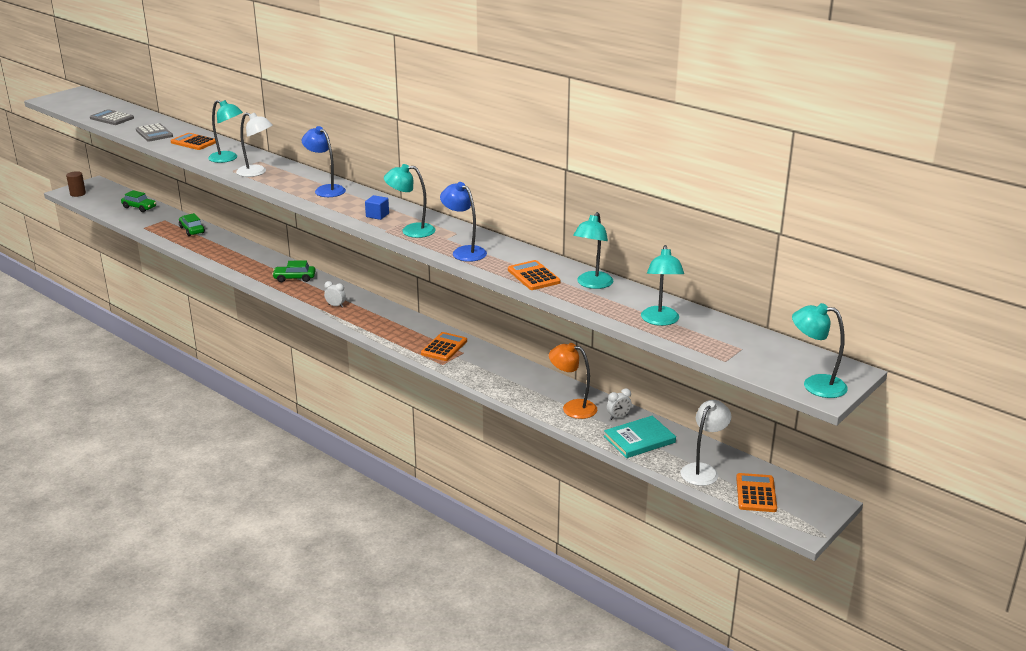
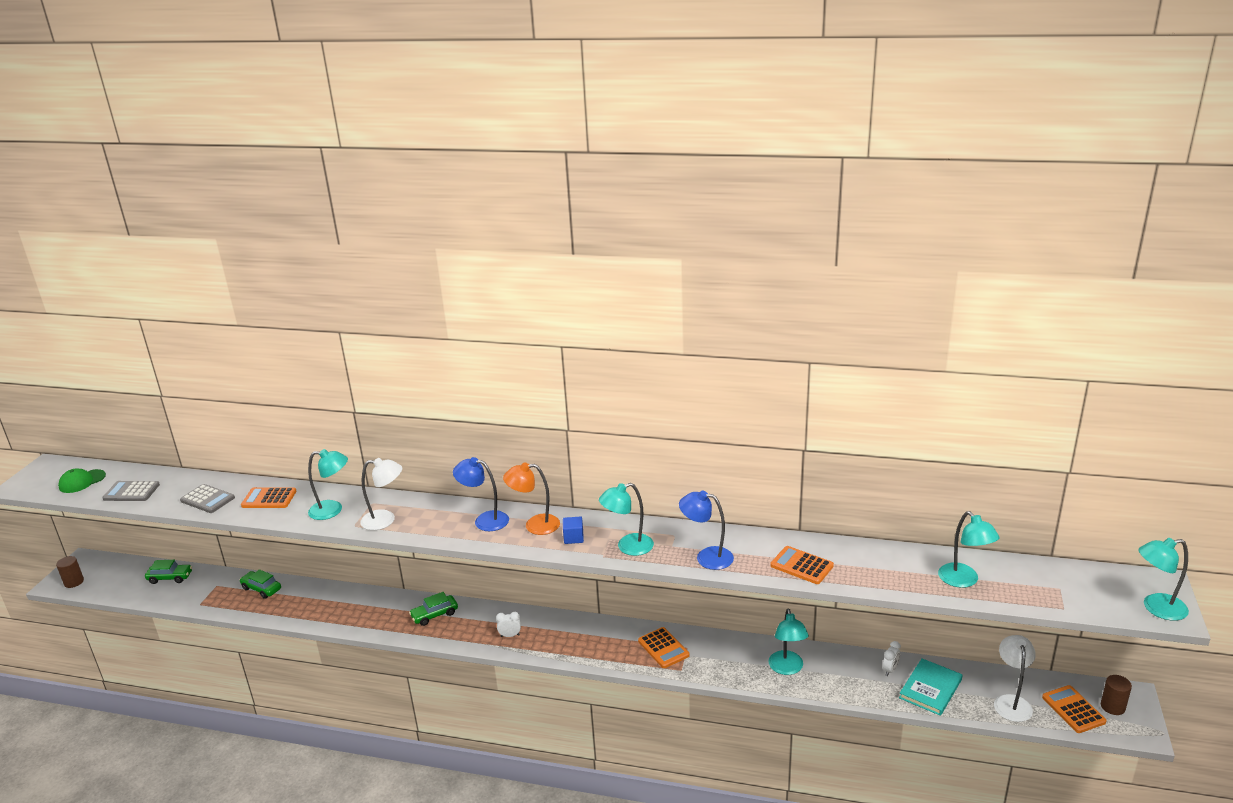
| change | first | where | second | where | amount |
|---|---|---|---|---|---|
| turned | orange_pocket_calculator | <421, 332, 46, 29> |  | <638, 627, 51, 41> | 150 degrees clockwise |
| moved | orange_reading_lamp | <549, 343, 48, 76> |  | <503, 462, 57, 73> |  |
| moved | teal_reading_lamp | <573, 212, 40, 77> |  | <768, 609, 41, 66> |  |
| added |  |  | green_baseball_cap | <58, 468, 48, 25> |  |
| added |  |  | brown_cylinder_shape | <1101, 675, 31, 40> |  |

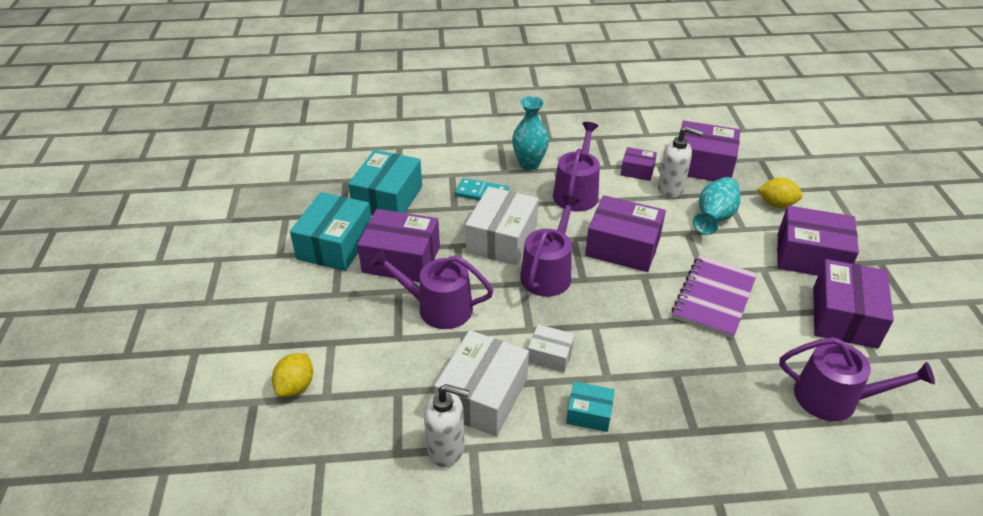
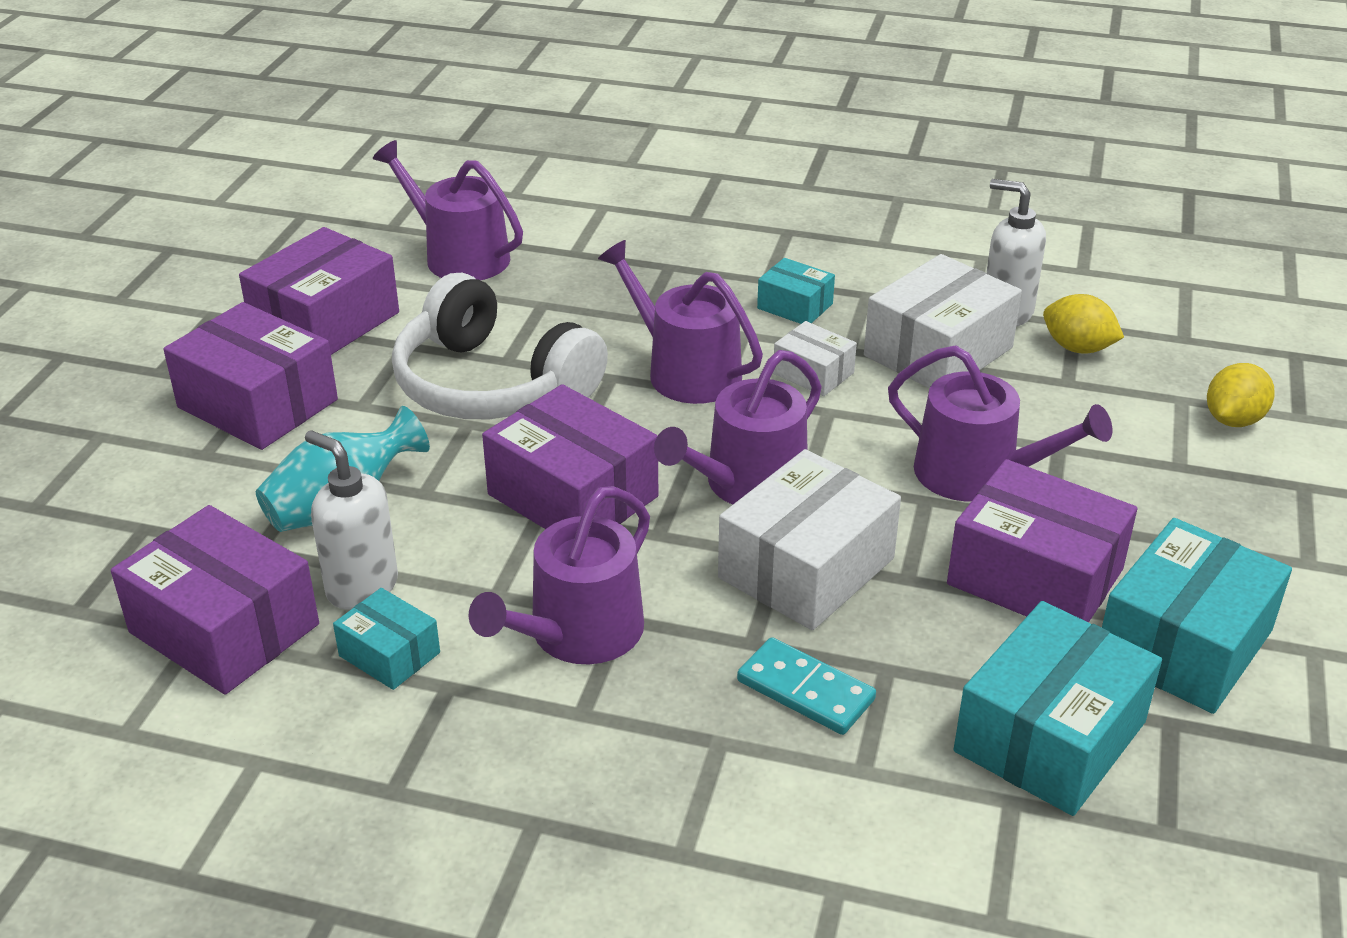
| change | first | where | second | where | amount |
|---|---|---|---|---|---|
| removed | teal_flower_vase | <512, 96, 37, 74> |  |  |  |
| recoloured | royal_purple_package | <621, 147, 36, 34> | teal_package | <333, 588, 107, 102> |  |
| replaced | royal_purple_notebook | <672, 255, 85, 84> | pure_white_over-ear_headphones | <392, 273, 216, 146> |  |
| moved | golden_lemon | <757, 178, 46, 30> |  | <1043, 294, 81, 59> |  |
| added |  |  | royal_purple_sprinkling_can | <598, 240, 165, 164> |  |

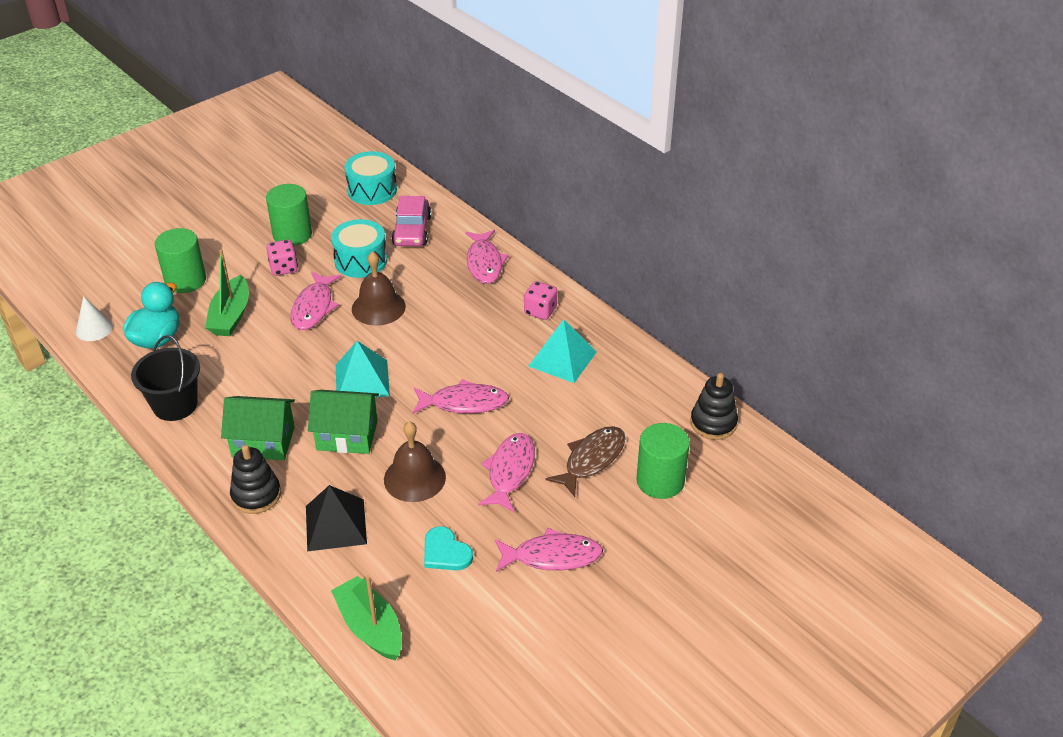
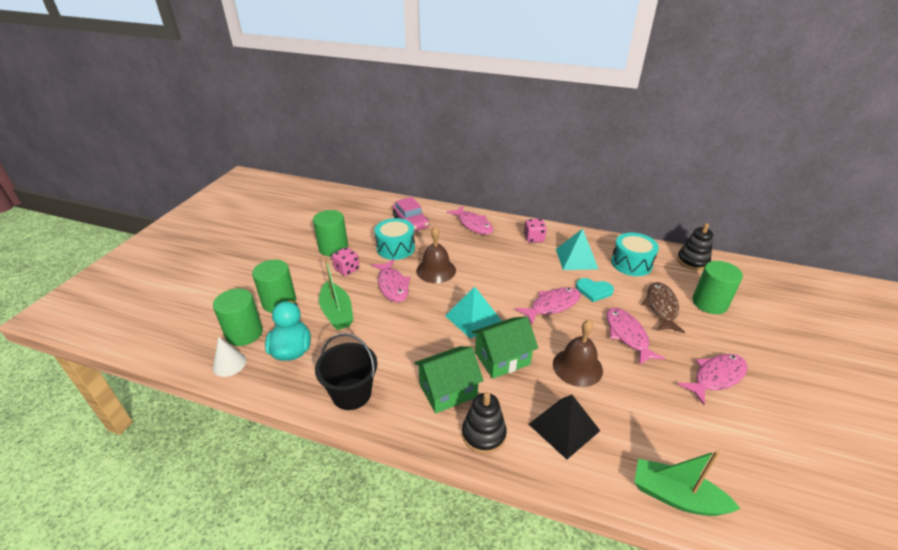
| change | first | where | second | where | amount |
|---|---|---|---|---|---|
| moved | teal_snare_drum | <345, 151, 52, 54> |  | <611, 233, 48, 43> |  |
| moved | teal_heart_shape | <424, 526, 49, 44> |  | <576, 278, 38, 24> |  |
| added |  |  | green_cylinder_shape | <213, 289, 50, 57> |  |

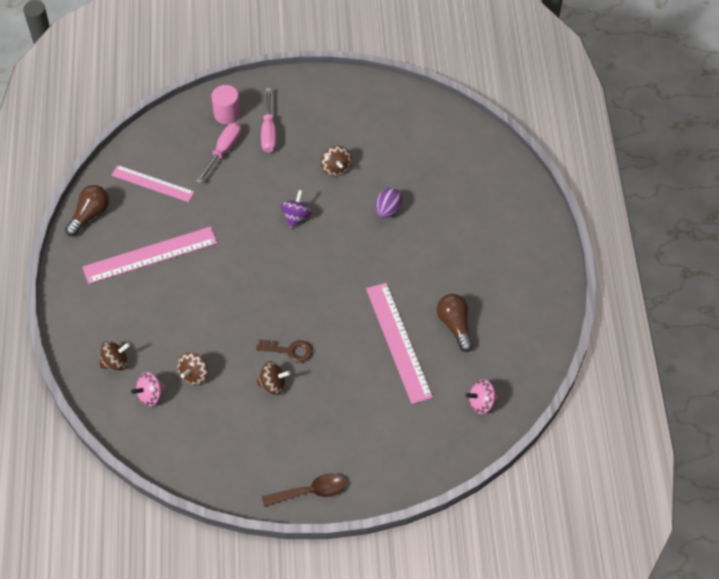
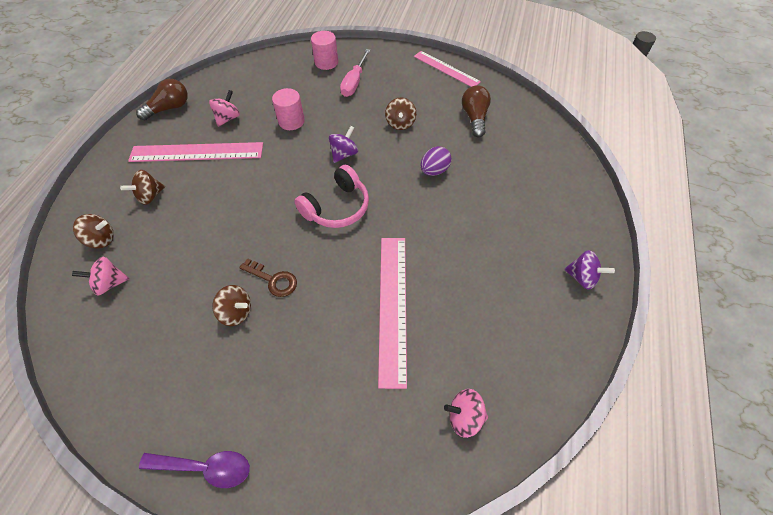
| change | first | where | second | where | amount |
|---|---|---|---|---|---|
| moved | rose-pink_straightedge | <111, 165, 84, 37> |  | <414, 51, 67, 36> |  |
| moved | brown_whirligig | <177, 353, 31, 32> |  | <120, 170, 45, 35> |  |
| removed | rose-pink_hand_screwdriver | <196, 122, 45, 62> |  |  |  |
| recoloured | brown_tablespoon | <262, 473, 83, 34> | royal_purple_tablespoon | <139, 451, 111, 37> |  |
| moved | brown_lightbulb | <437, 294, 36, 58> |  | <462, 85, 29, 53> |  |
| added |  |  | rose-pink_whirligig | <209, 90, 31, 37> |  |
| added |  |  | rose-pink_cylinder_shape | <272, 88, 33, 42> |  |
| added |  |  | rose-pink_over-ear_headphones | <294, 165, 75, 63> |  |
| added |  |  | royal_purple_whirligig | <564, 250, 51, 40> |  |

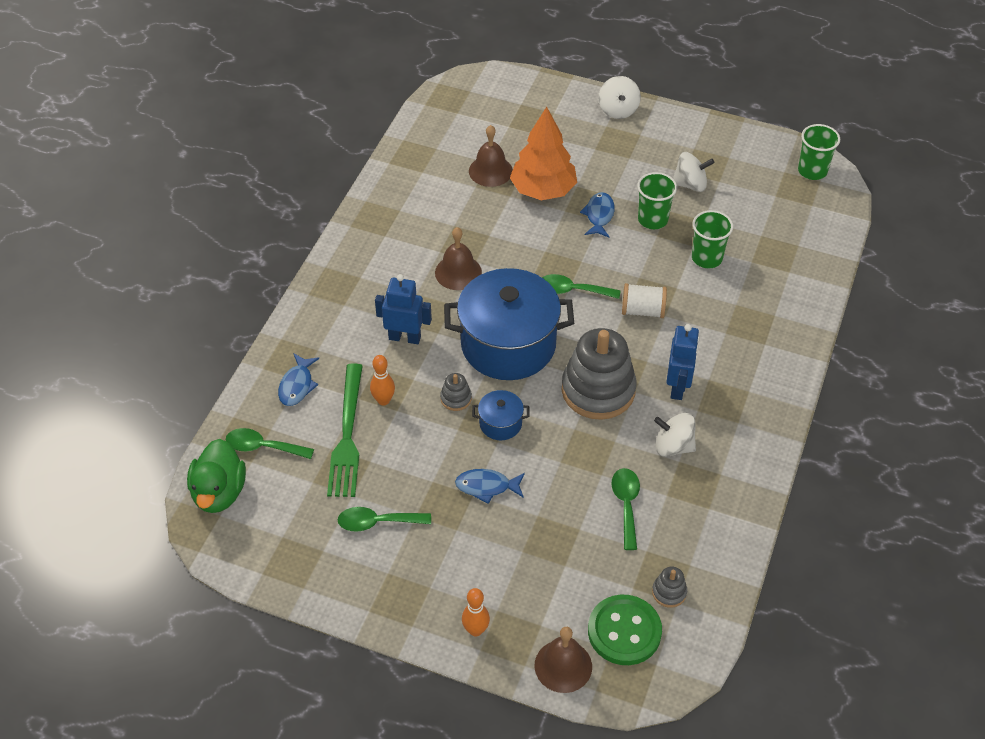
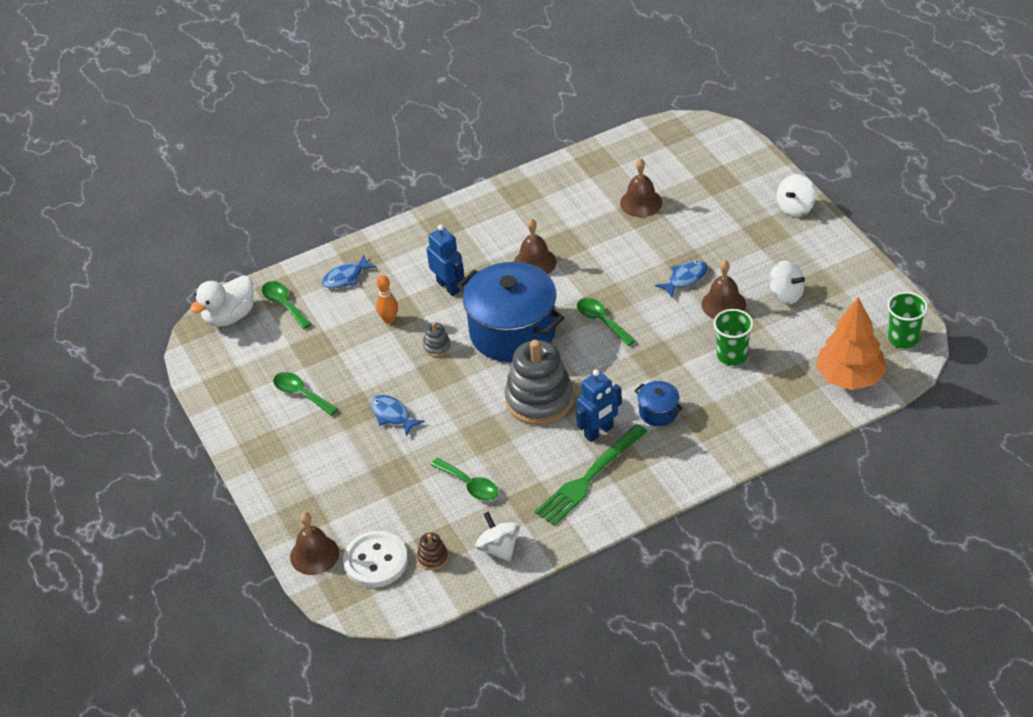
| change | first | where | second | where | amount |
|---|---|---|---|---|---|
| recoloured | green_duck | <187, 439, 59, 74> | pure_white_duck | <190, 275, 64, 52> |  |
| moved | green_fork | <327, 364, 36, 133> |  | <535, 424, 113, 102> |  |
| removed | orange_skittle | <462, 588, 28, 48> |  |  |  |
| moved | cobalt_stockpot | <472, 390, 57, 50> |  | <635, 381, 48, 45> |  |
| moved | orange_toy_tree | <510, 107, 67, 93> |  | <816, 297, 71, 93> |  |
| recoloured | green_button | <588, 595, 74, 70> | pure_white_button | <343, 531, 65, 57> |  |
| turned | green_tablespoon | <611, 468, 29, 82> |  | <431, 458, 67, 43> | 90 degrees clockwise |
| removed | pure_white_spool | <622, 283, 45, 35> |  |  |  |
| replaced | green_beaker | <637, 172, 40, 57> | brown_bell | <701, 260, 45, 59> |  |
| recoloured | gray_ring_stacker | <652, 567, 35, 41> | brown_ring_stacker | <417, 533, 31, 37> |  |
| moved | pure_white_whirligig | <654, 413, 42, 44> |  | <475, 512, 45, 50> |  |

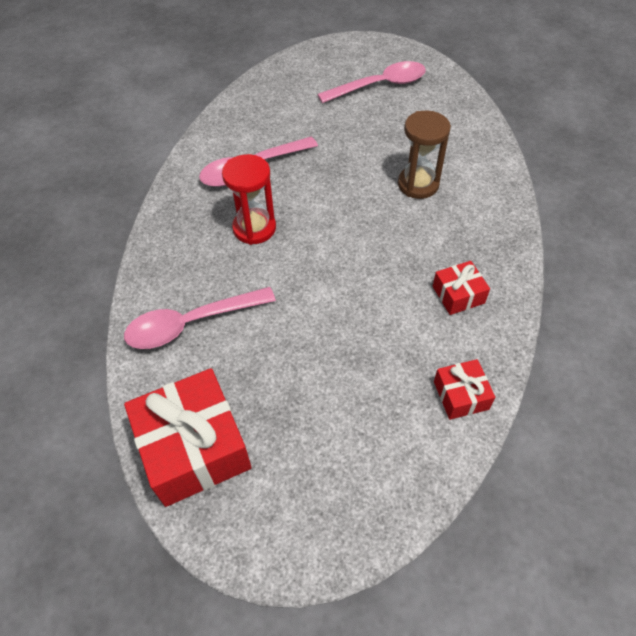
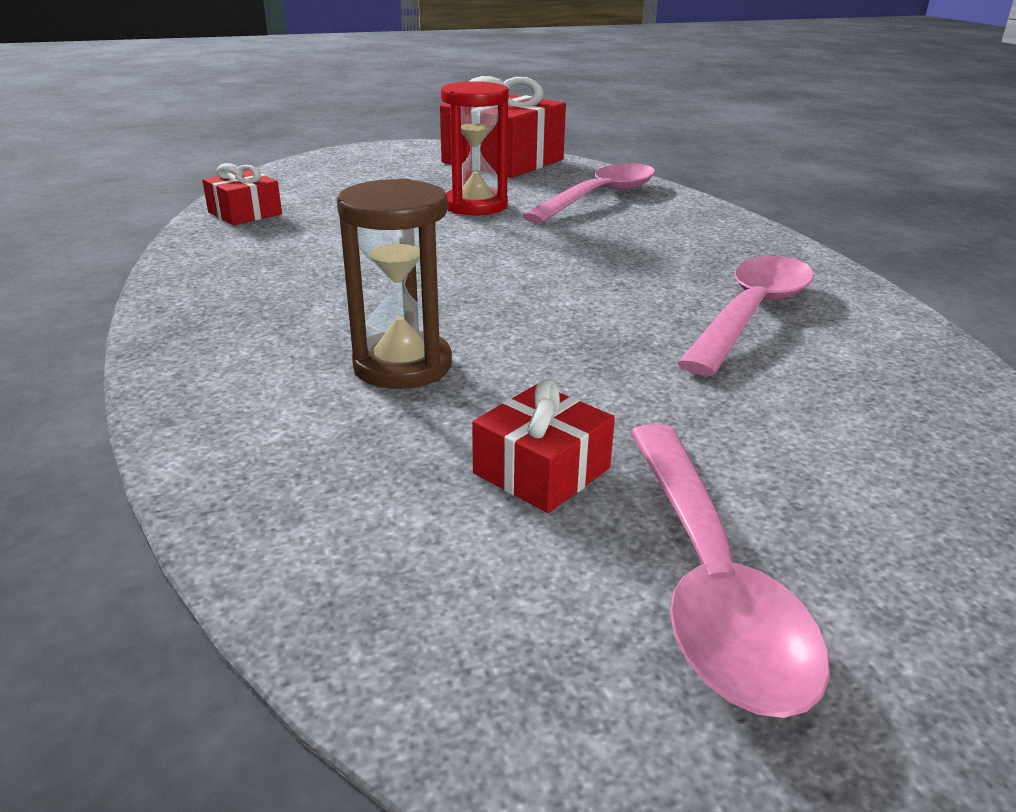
| change | first | where | second | where | amount |
|---|---|---|---|---|---|
| moved | crimson_sand_timer | <222, 154, 54, 91> |  | <441, 81, 68, 135> |  |
| turned | rose-pink_tablespoon | <317, 61, 109, 42> |  | <630, 424, 200, 294> | 45 degrees counterclockwise |
| moved | crimson_gift | <433, 261, 57, 54> |  | <472, 379, 143, 134> |  |

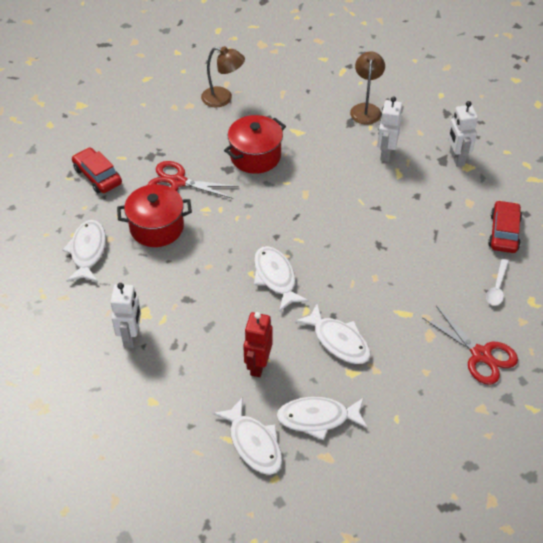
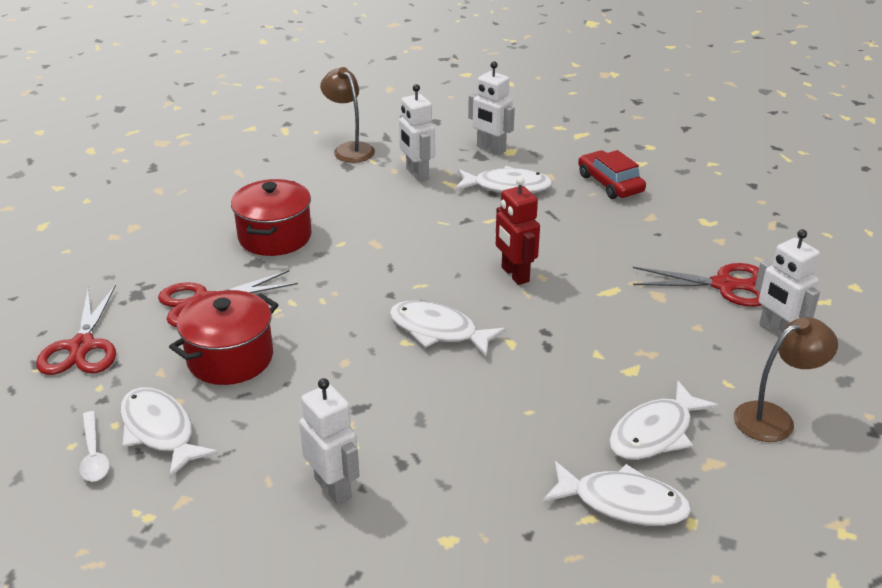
| change | first | where | second | where | amount |
|---|---|---|---|---|---|
| replaced | crimson_automobile | <72, 148, 50, 45> | crimson_pair_of_scissors | <36, 285, 80, 90> |  |
| moved | brown_reading_lamp | <201, 46, 44, 61> |  | <734, 317, 104, 125> |  |
| moved | crimson_toy_robot | <243, 312, 30, 65> |  | <496, 177, 44, 108> |  |
| moved | pure_white_fish | <295, 303, 75, 61> |  | <455, 166, 97, 27> |  |
| moved | pure_white_tablespoon | <486, 259, 23, 47> |  | <79, 411, 31, 71> |  |
| added |  |  | pure_white_toy_robot | <755, 229, 65, 108> |  |

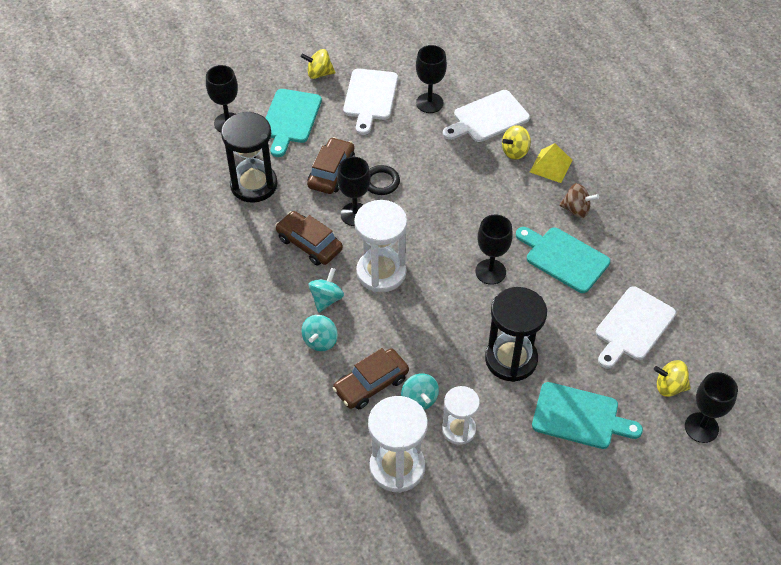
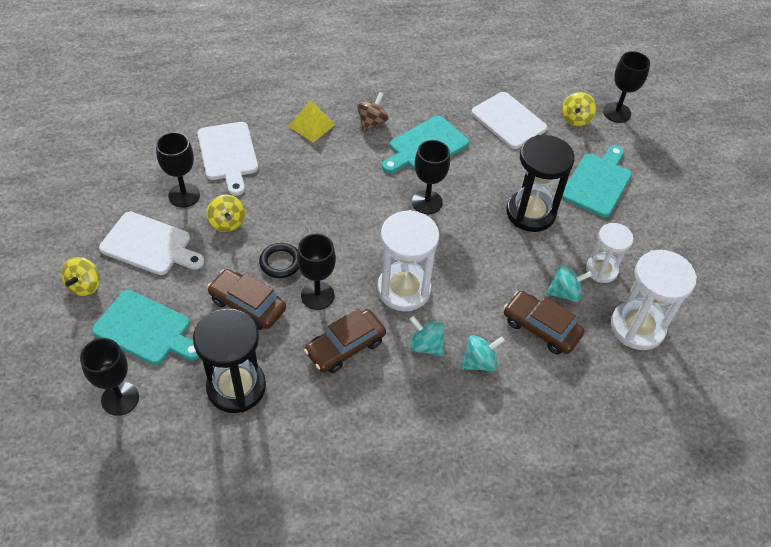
| change | first | where | second | where | amount |
|---|---|---|---|---|---|
| turned | teal_whirligig | <301, 315, 37, 36> |  | <461, 335, 44, 37> | 60 degrees counterclockwise |
| turned | brown_automobile | <332, 348, 77, 61> |  | <504, 291, 81, 64> | 150 degrees clockwise |
| moved | golden_whirligig | <502, 125, 29, 35> |  | <206, 194, 39, 38> |  |

